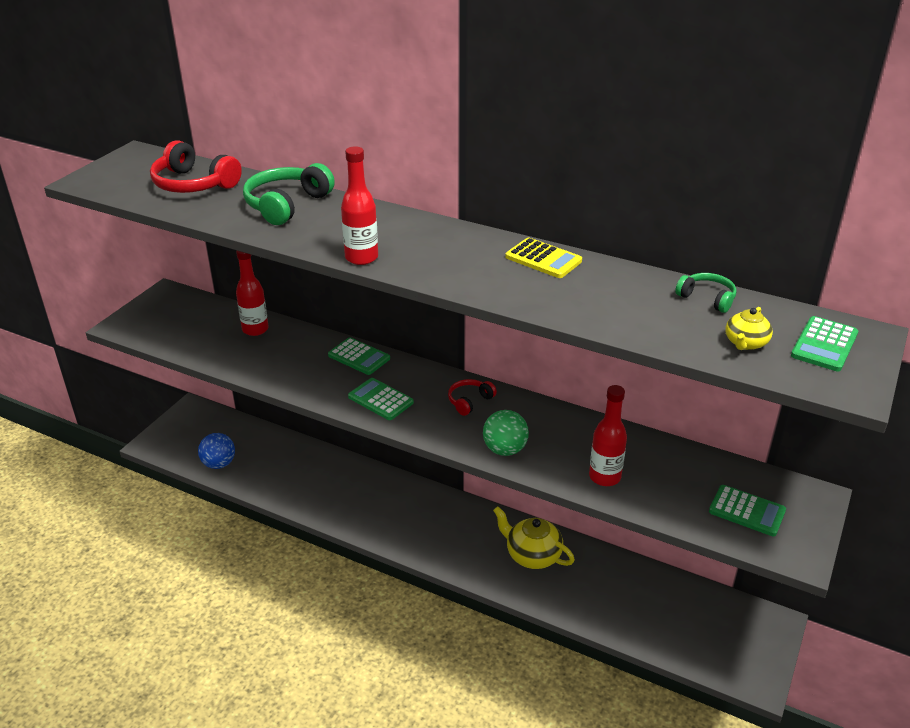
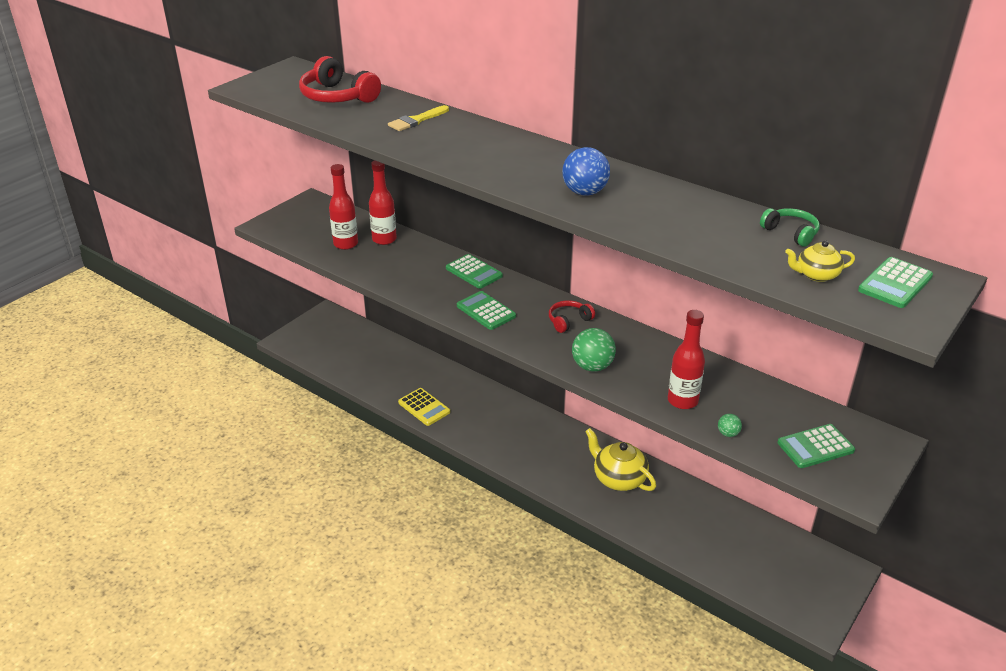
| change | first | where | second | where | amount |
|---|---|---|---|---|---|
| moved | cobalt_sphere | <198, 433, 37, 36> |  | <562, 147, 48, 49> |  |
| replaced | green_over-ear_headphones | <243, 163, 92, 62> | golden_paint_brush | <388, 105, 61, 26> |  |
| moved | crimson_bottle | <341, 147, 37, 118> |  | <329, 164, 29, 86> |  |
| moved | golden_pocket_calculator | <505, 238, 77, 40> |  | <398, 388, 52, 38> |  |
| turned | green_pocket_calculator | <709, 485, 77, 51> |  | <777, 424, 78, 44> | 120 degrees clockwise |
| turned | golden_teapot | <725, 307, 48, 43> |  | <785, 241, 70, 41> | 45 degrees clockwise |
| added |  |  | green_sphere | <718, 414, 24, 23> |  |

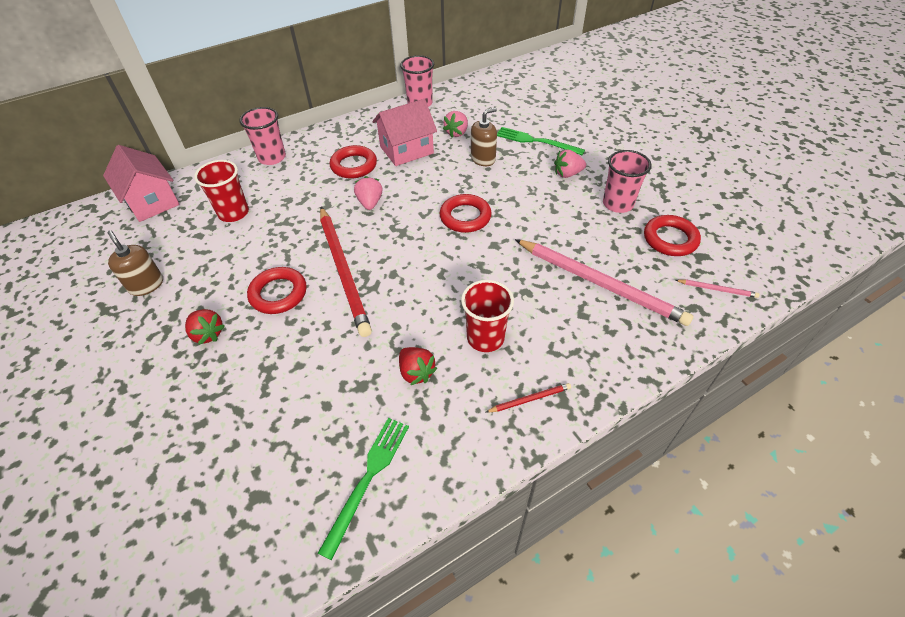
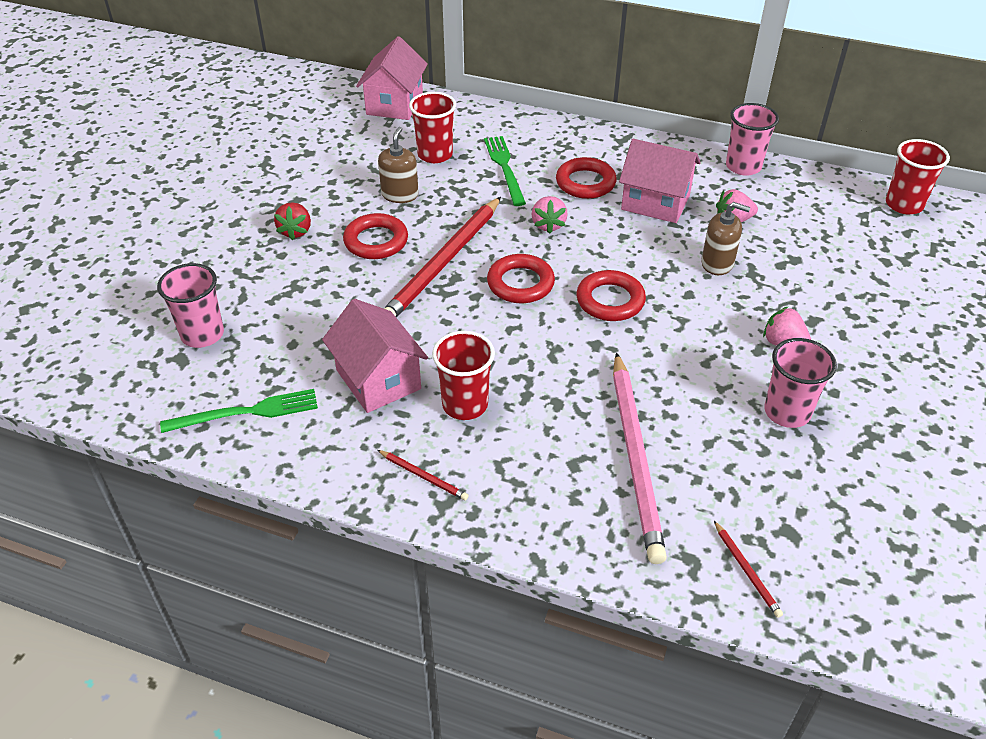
| change | first | where | second | where | amount |
|---|---|---|---|---|---|
| moved | brown_soap_pump | <108, 230, 55, 66> |  | <378, 127, 41, 76> |  |
| moved | rose-pink_beaker | <240, 107, 46, 58> |  | <157, 263, 67, 85> |  |
| turned | rose-pink_toy_strawberry | <354, 176, 29, 34> |  | <532, 196, 36, 38> | 135 degrees clockwise |
| replaced | crimson_toy_strawberry | <399, 347, 38, 38> | rose-pink_toy_house | <322, 299, 106, 114> |  |
| moved | green_fork | <497, 127, 88, 28> |  | <484, 136, 42, 70> |  |
| moved | crimson_ring | <644, 215, 57, 41> |  | <487, 254, 68, 49> |  |
| recoloured | rose-pink_lead_pencil | <675, 280, 84, 18> | crimson_lead_pencil | <714, 521, 69, 97> |  |
| added |  |  | crimson_beaker | <886, 139, 64, 75> |  |

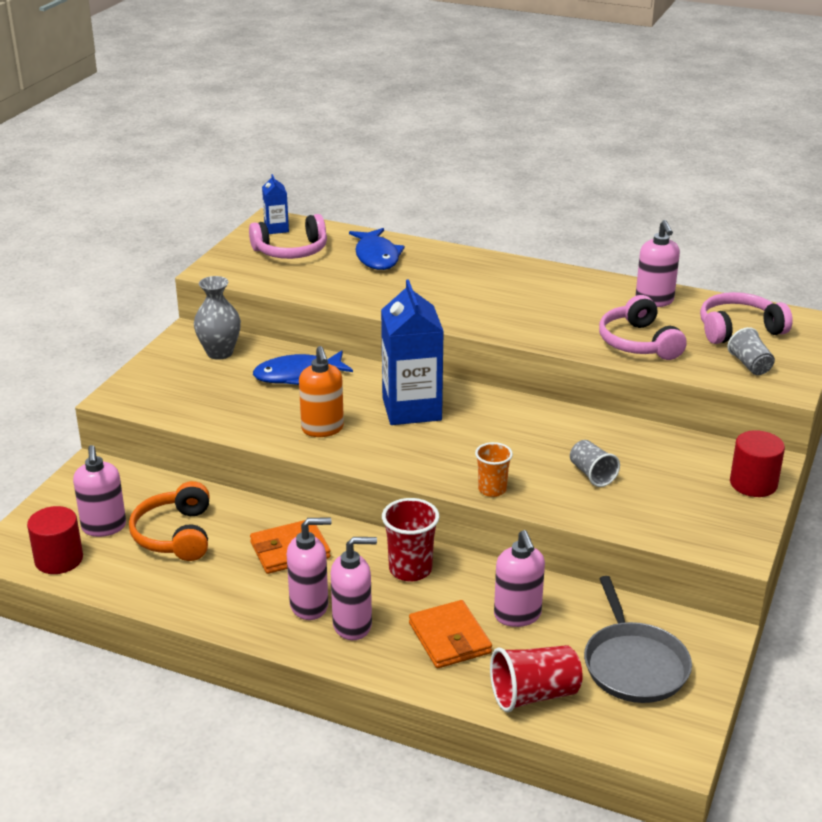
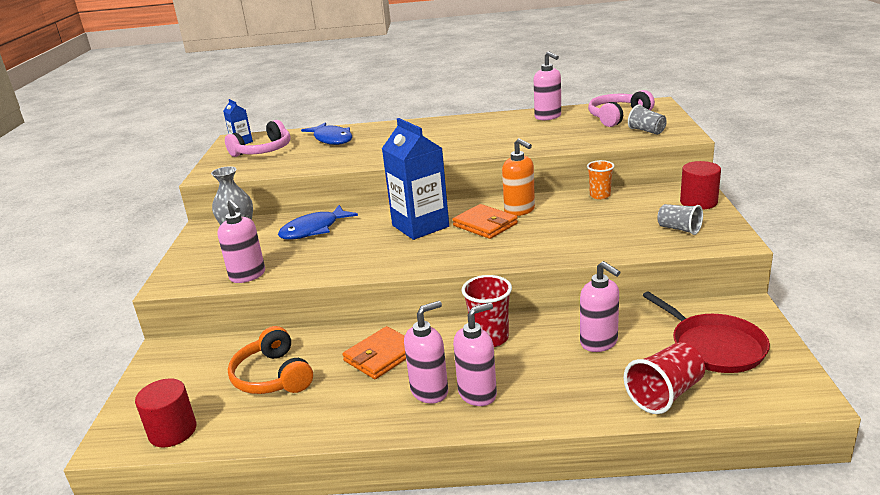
| change | first | where | second | where | amount |
|---|---|---|---|---|---|
| moved | rose-pink_soap_pump | <73, 445, 53, 92> |  | <217, 200, 48, 83> |  |
| moved | orange_soap_pump | <299, 346, 45, 91> |  | <502, 138, 33, 78> |  |
| moved | orange_wallet | <409, 600, 83, 68> |  | <452, 204, 66, 35> |  |
| moved | orange_beaker | <475, 442, 38, 55> |  | <587, 160, 27, 39> |  |
| moved | gray_beaker | <570, 440, 50, 47> |  | <657, 204, 46, 31> |  |
| recoloured | gray_frying_pan | <584, 576, 108, 127> | crimson_frying_pan | <642, 291, 128, 82> |  |
| removed | rose-pink_over-ear_headphones | <599, 295, 88, 65> |  |  |  |

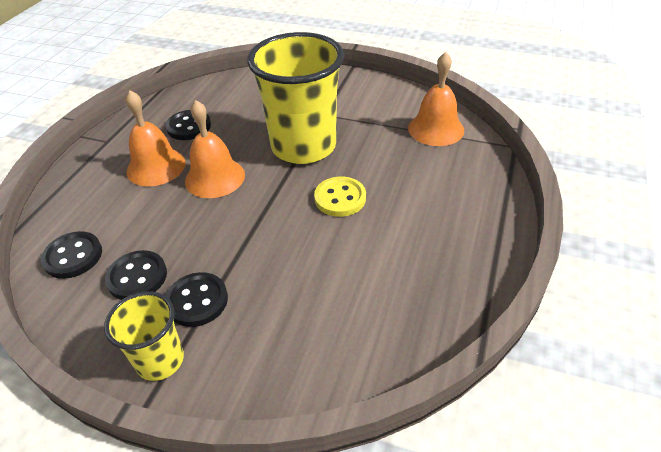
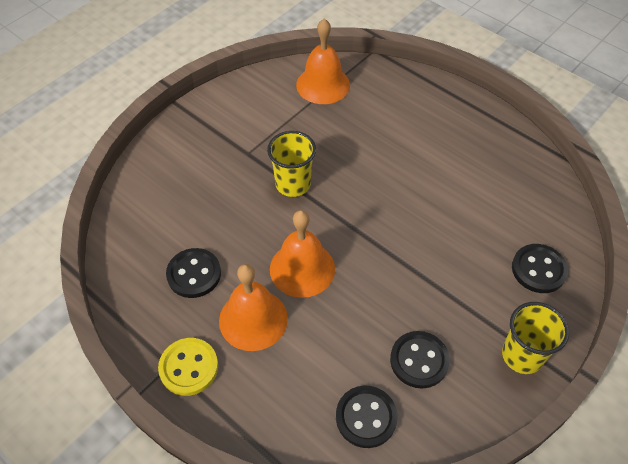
| change | first | where | second | where | amount |
|---|---|---|---|---|---|
| moved | jet-black_button | <166, 272, 62, 55> |  | <512, 244, 56, 49> |  |
| resized | golden_beaker | <247, 32, 97, 132> |  | <267, 131, 49, 66> | x0.51 |
| moved | golden_button | <314, 177, 52, 40> |  | <158, 338, 60, 58> |  |

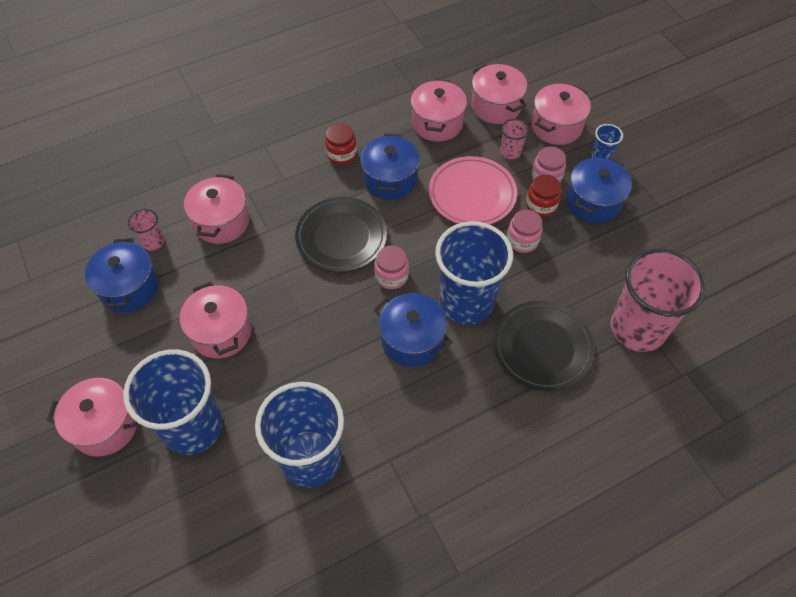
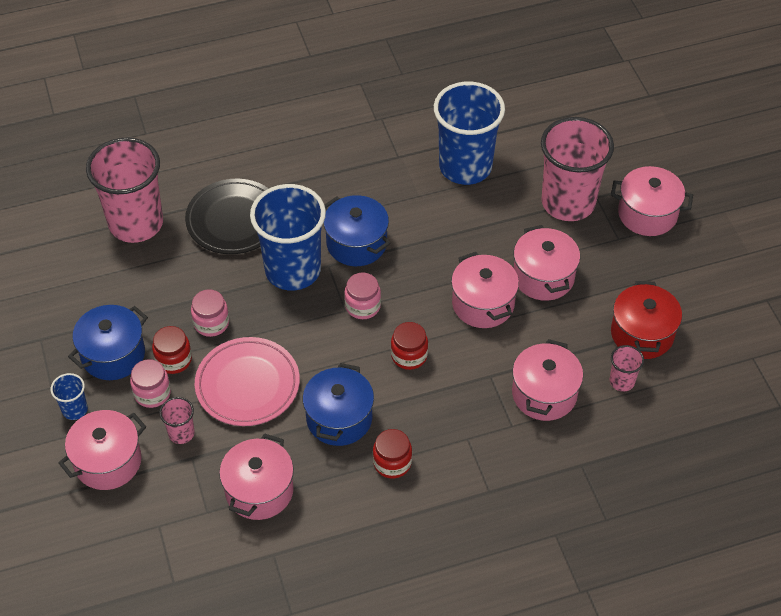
| change | first | where | second | where | amount |
|---|---|---|---|---|---|
| recoloured | cobalt_stockpot | <85, 238, 74, 74> | crimson_stockpot | <611, 281, 71, 78> |  |
| recoloured | cobalt_beaker | <123, 349, 100, 106> | rose-pink_beaker | <541, 117, 73, 104> |  |
| replaced | jet-black_dinner_plate | <295, 197, 92, 75> | crimson_jam_jar | <391, 322, 37, 48> |  |
| moved | rose-pink_stockpot | <471, 64, 56, 60> |  | <451, 252, 68, 76> |  |

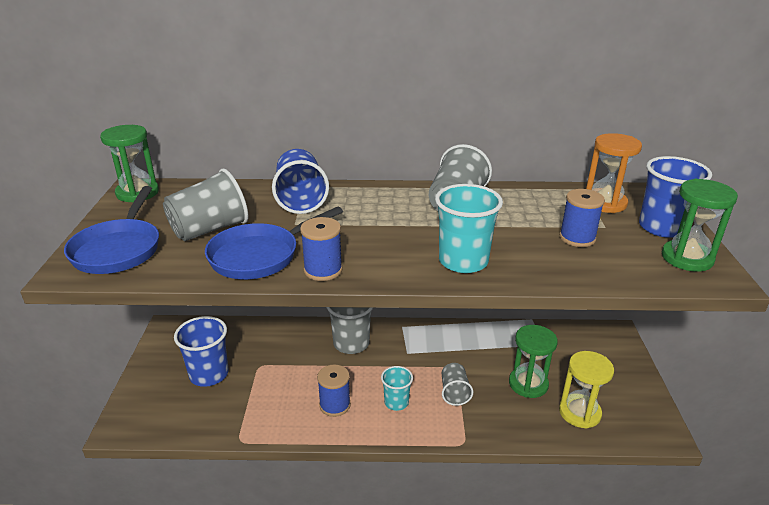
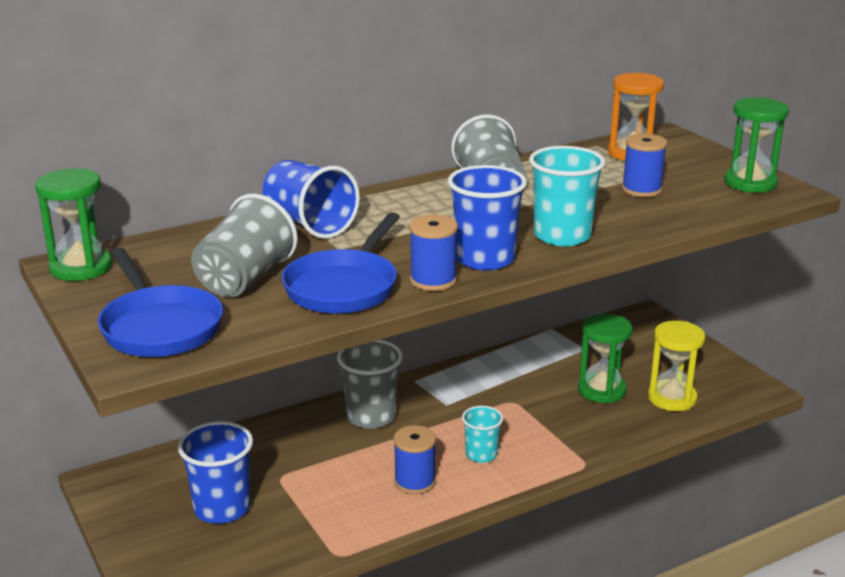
| change | first | where | second | where | amount |
|---|---|---|---|---|---|
| removed | gray_beaker | <442, 363, 31, 43> |  |  |  |
| moved | cobalt_beaker | <639, 156, 73, 82> |  | <448, 165, 79, 106> |  |

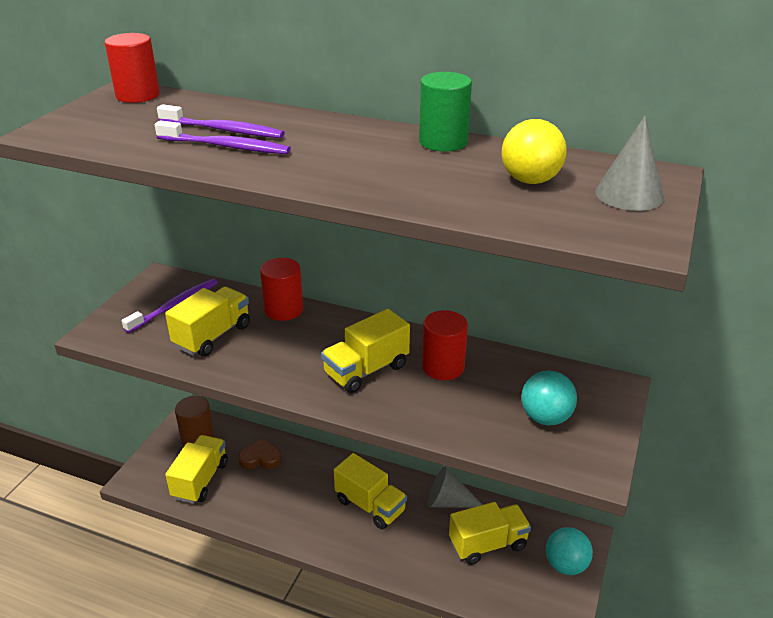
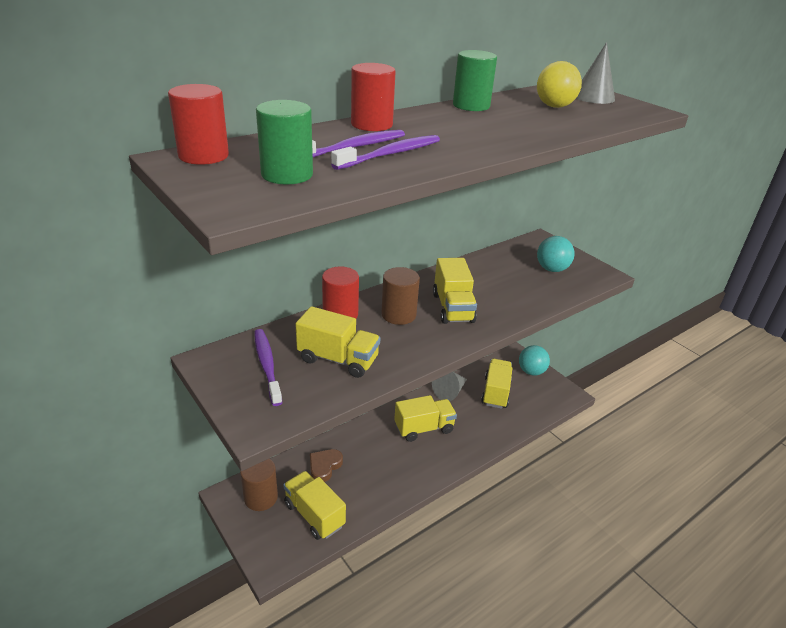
| change | first | where | second | where | amount |
|---|---|---|---|---|---|
| turned | golden_lorry | <165, 287, 85, 70> |  | <295, 306, 85, 72> | 135 degrees clockwise |
| moved | crimson_cylinder_shape | <422, 310, 46, 70> |  | <351, 63, 45, 68> |  |
| added |  |  | green_cylinder_shape | <256, 100, 57, 84> |  |
| added |  |  | brown_cylinder_shape | <381, 267, 39, 58> |  |

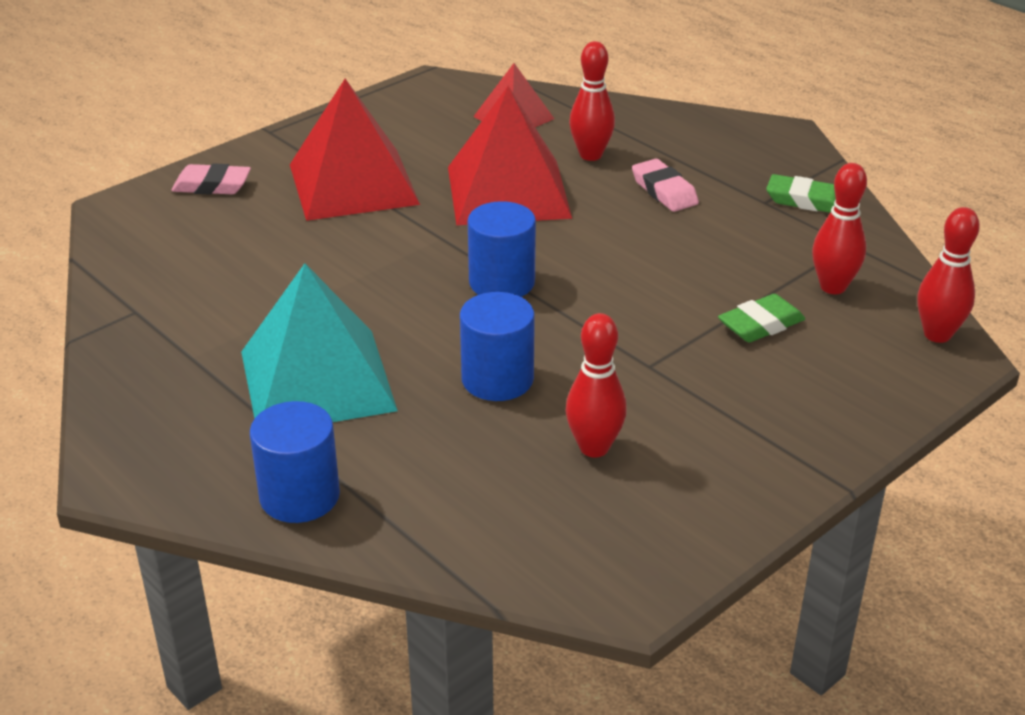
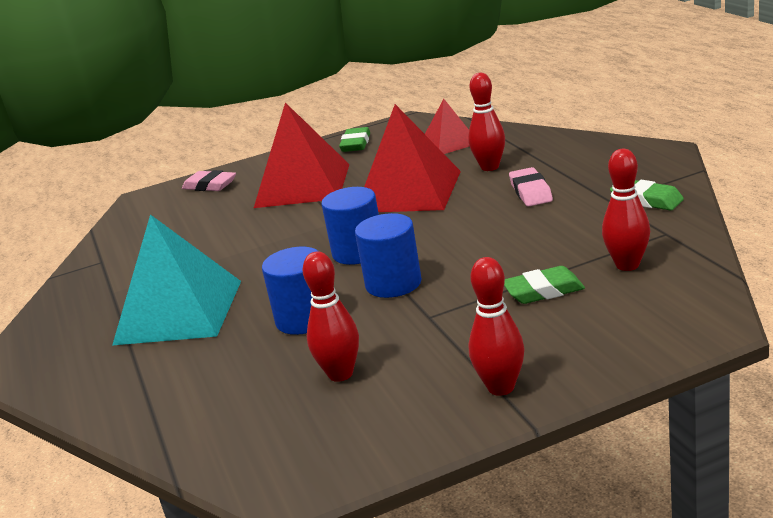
| change | first | where | second | where | amount |
|---|---|---|---|---|---|
| moved | cobalt_cylinder_shape | <250, 401, 90, 122> |  | <355, 213, 67, 85> |  |
| moved | crimson_skittle | <917, 207, 63, 136> |  | <468, 257, 57, 139> |  |
| added |  |  | green_eraser | <339, 127, 31, 25> |  |

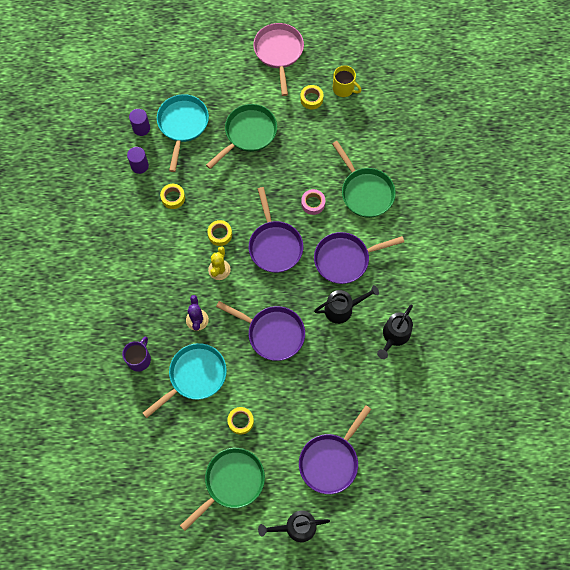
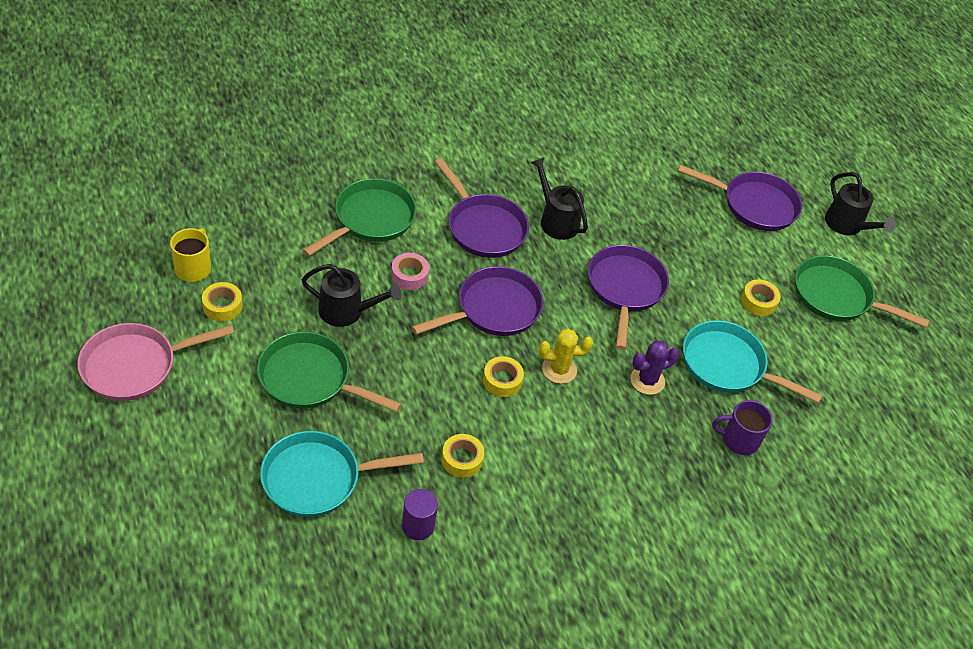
| change | first | where | second | where | amount |
|---|---|---|---|---|---|
| removed | royal_purple_cylinder_shape | <129, 109, 21, 27> |  |  |  |
| moved | jet-black_sprinkling_can | <377, 305, 36, 54> |  | <302, 264, 100, 63> |  |

